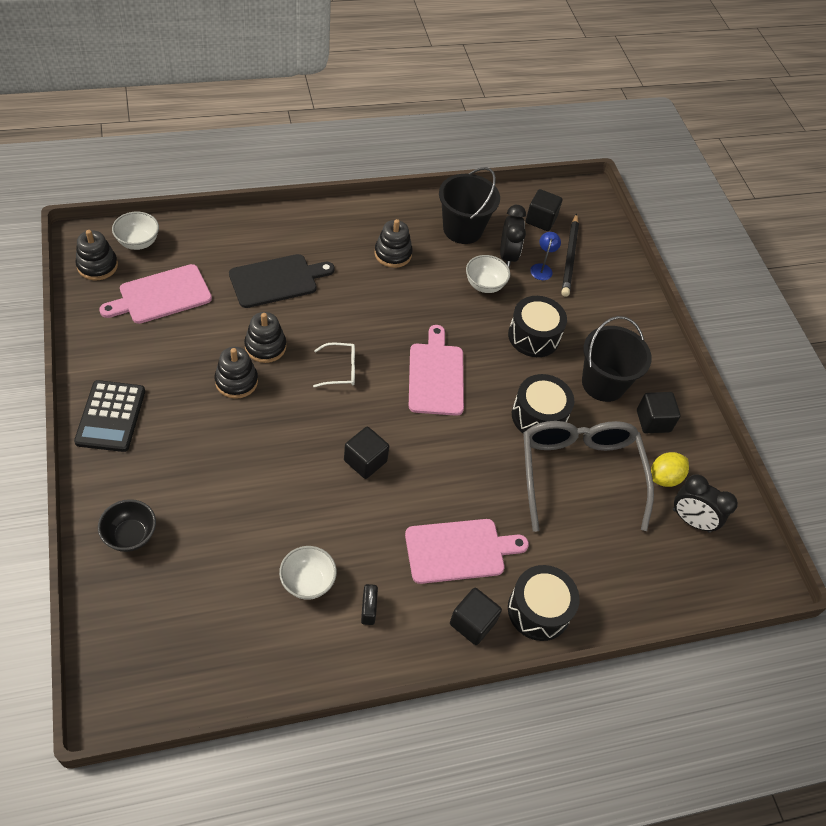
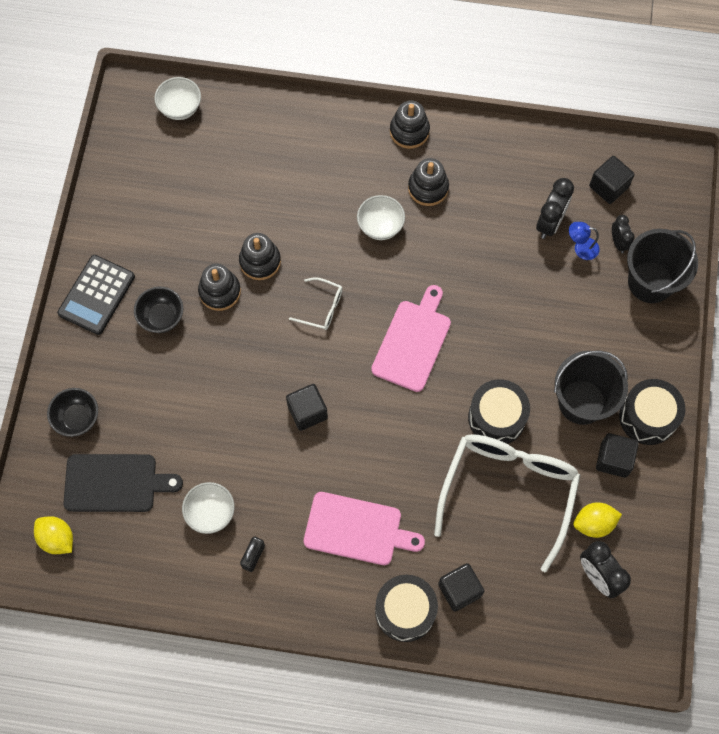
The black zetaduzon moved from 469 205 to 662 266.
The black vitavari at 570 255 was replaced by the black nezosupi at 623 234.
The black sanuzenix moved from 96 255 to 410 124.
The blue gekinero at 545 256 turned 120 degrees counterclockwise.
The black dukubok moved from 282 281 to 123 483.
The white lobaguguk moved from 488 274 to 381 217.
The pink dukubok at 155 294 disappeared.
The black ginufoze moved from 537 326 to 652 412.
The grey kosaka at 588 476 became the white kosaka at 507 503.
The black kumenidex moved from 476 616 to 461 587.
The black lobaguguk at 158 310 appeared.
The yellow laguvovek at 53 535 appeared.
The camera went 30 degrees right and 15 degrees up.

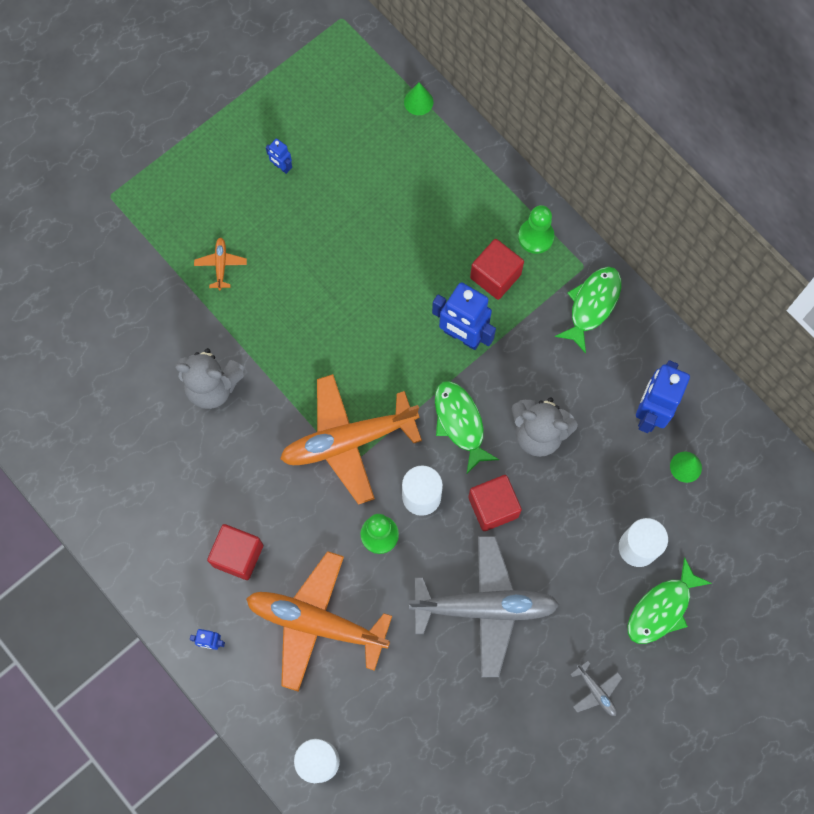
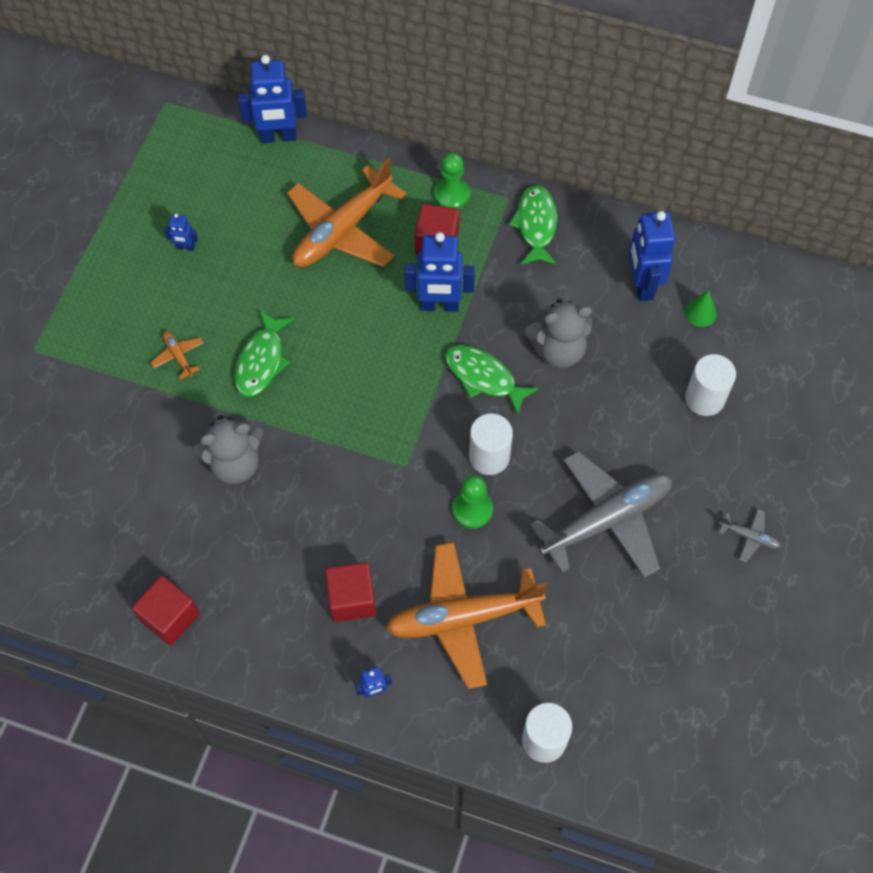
The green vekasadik at 418 98 was replaced by the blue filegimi at 272 99.
The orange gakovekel moved from 351 439 to 346 212.
The red kumenidex moved from 495 503 to 165 610.
The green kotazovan moved from 669 600 to 264 353.
The camera went 30 degrees left and 10 degrees down.

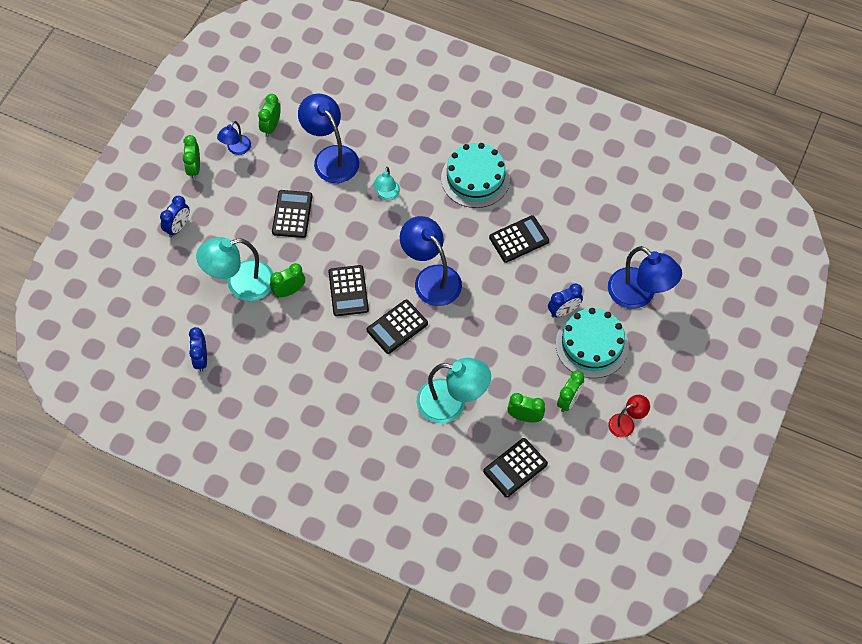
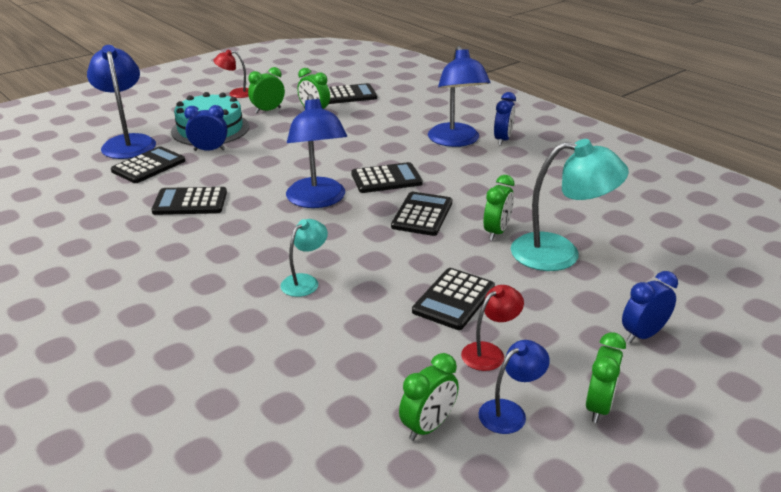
The blue gekinero moved from 328 138 to 459 96.
The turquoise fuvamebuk at 475 175 disappeared.
The green nezosupi at 287 280 turned 60 degrees counterclockwise.
The blue nezosupi moved from 198 349 to 505 119.
The turquoise gekinero at 454 390 disappeared.
The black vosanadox at 148 164 appeared.
The red gekinero at 492 328 appeared.
The camera went 155 degrees left and 30 degrees down.

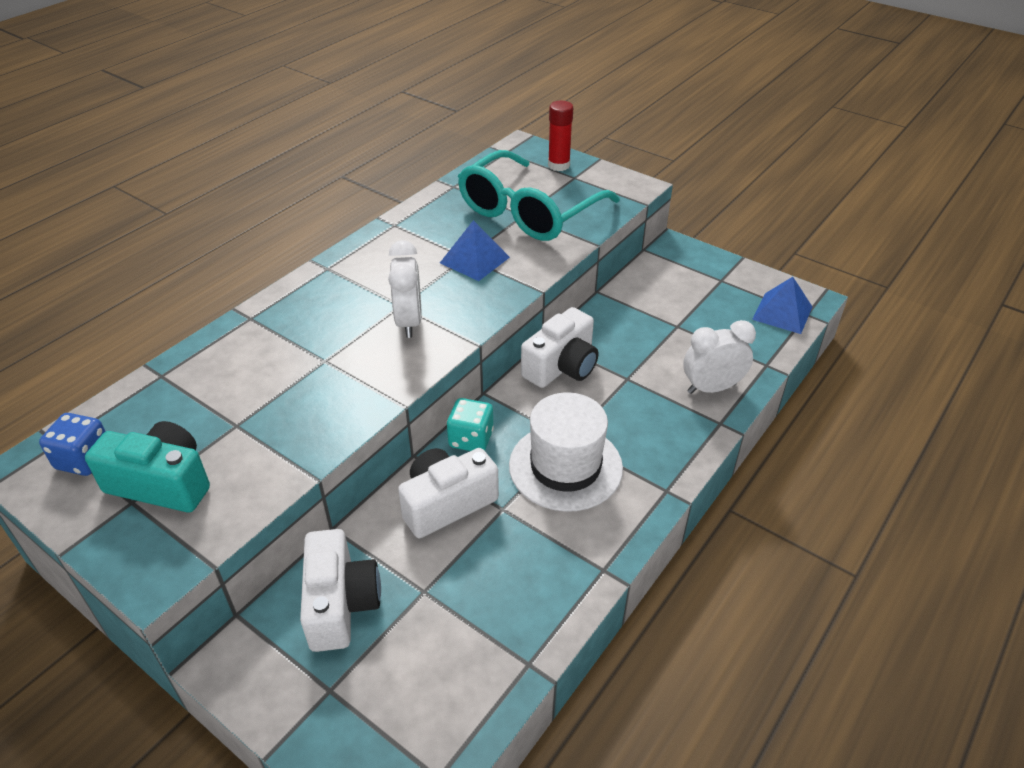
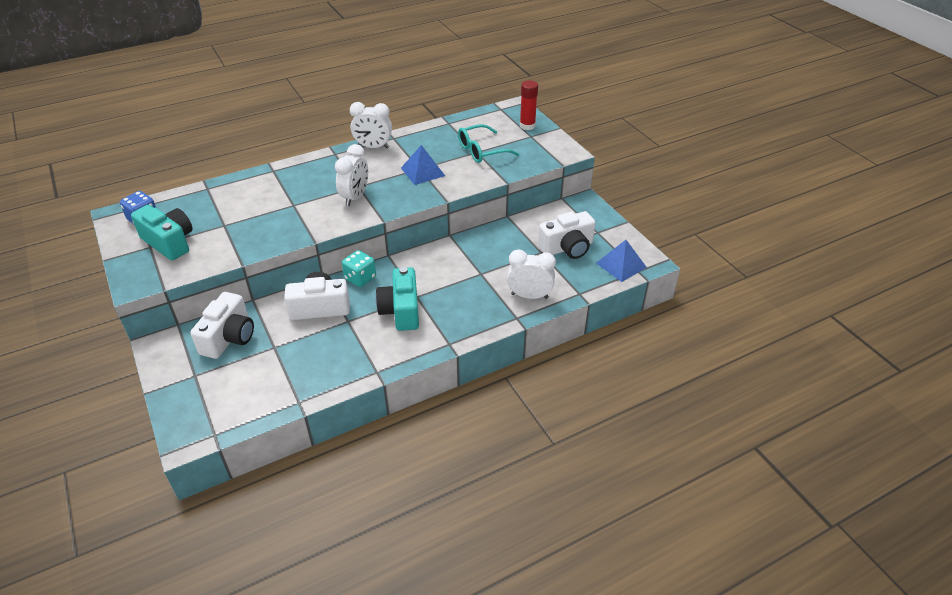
The turquoise kosaka at 539 195 changed to 0.58 times the size.
The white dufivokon moved from 559 347 to 566 235.
The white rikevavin at 566 452 was replaced by the turquoise dufivokon at 397 299.
The white nezosupi at 371 125 appeared.
The camera went 25 degrees right and 0 degrees up.

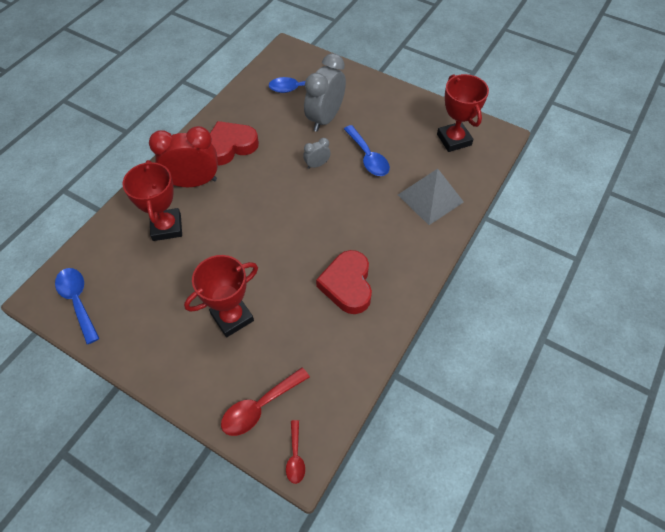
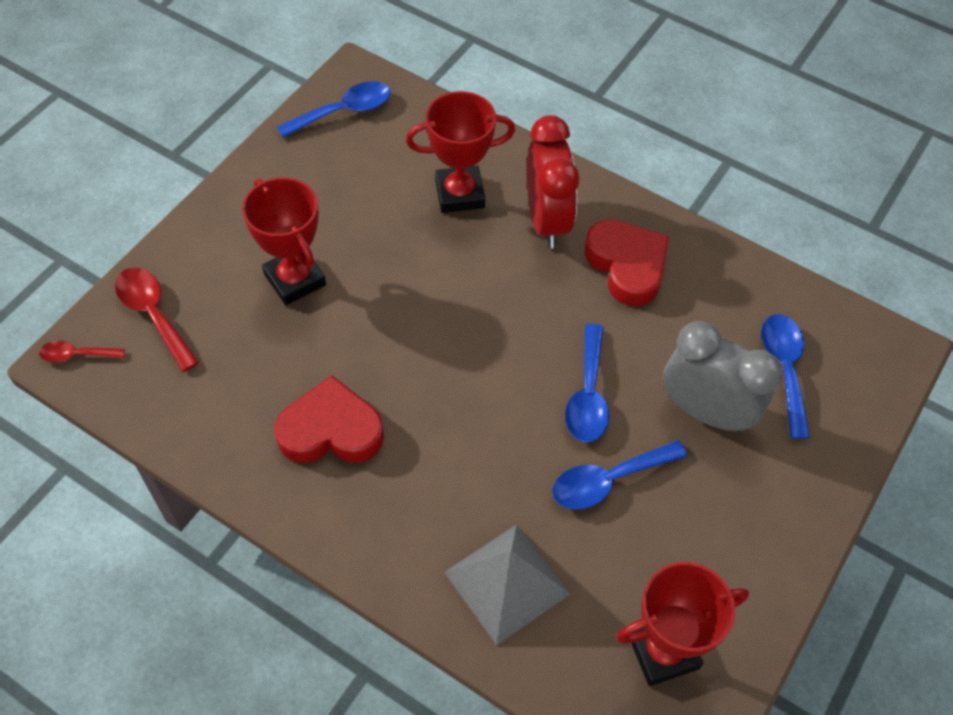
The grey nezosupi at 317 153 was replaced by the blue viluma at 587 383.
The camera went 90 degrees right and 0 degrees up.

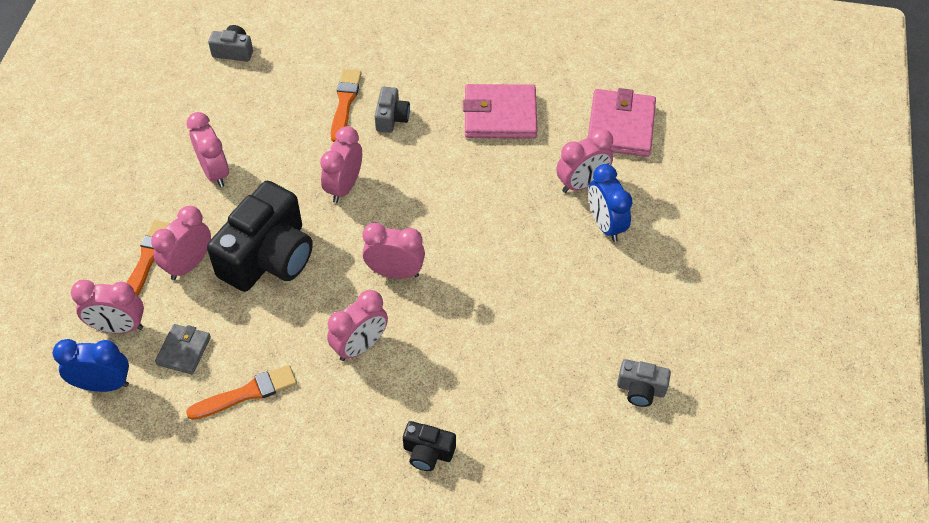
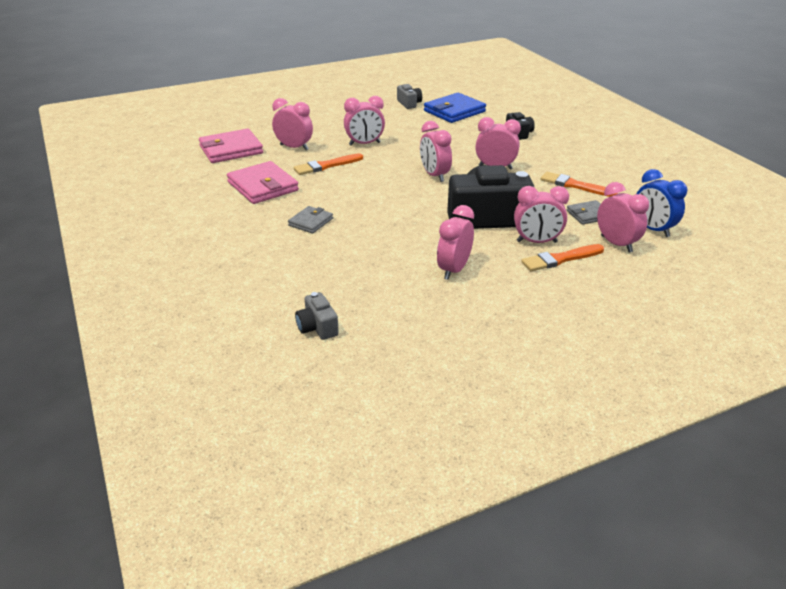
The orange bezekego moved from 346 105 to 328 164.
The grey dufivokon at 392 110 was replaced by the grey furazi at 310 219.
The pink nezosupi moved from 341 164 to 364 121.
The blue nezosupi at 611 203 disappeared.
The blue furazi at 455 108 appeared.
The camera went 125 degrees left and 20 degrees down.

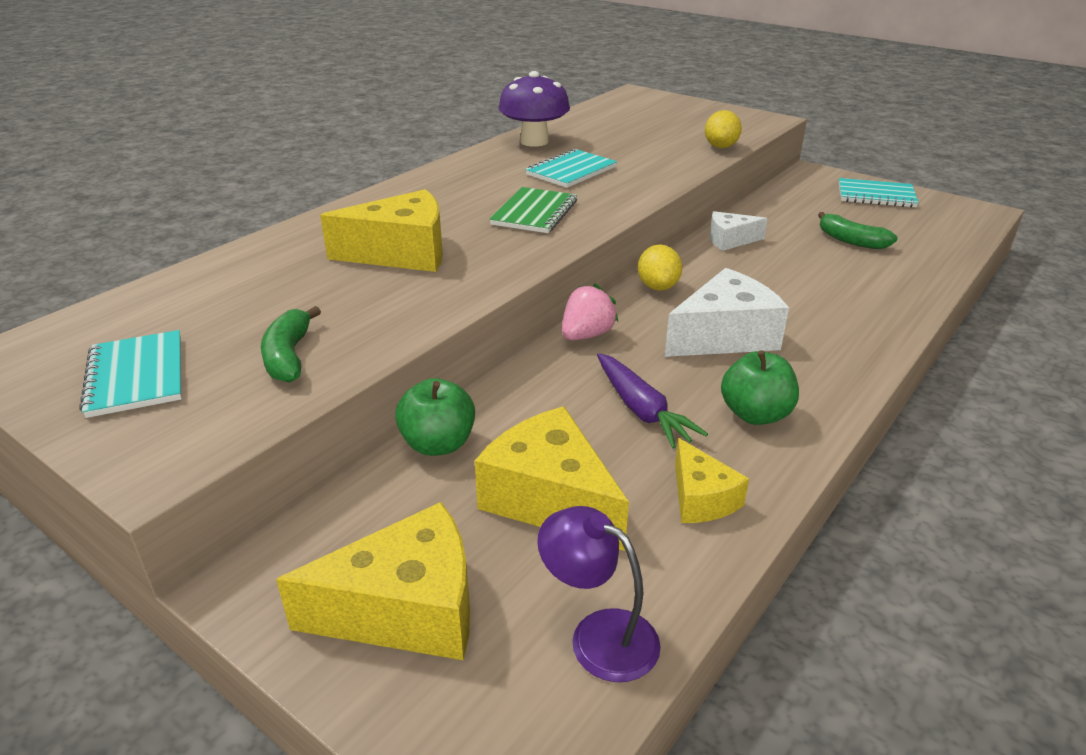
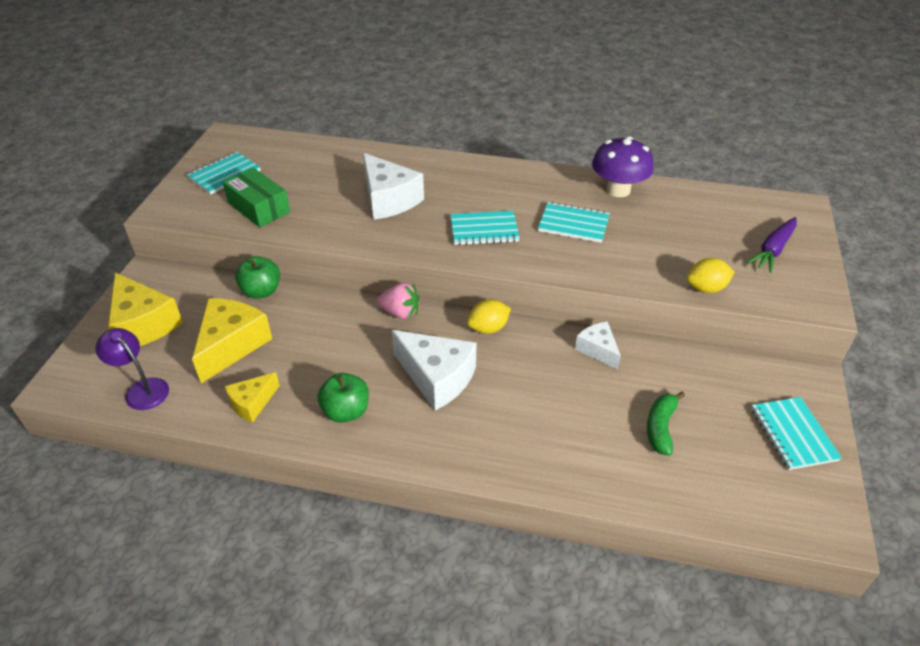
The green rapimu at 533 210 became the turquoise rapimu at 485 228.
The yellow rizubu at 381 230 became the white rizubu at 393 186.
The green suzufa at 291 344 was replaced by the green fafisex at 256 197.
The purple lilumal moved from 652 401 to 772 245.
The purple gekinero at 599 594 turned 60 degrees counterclockwise.
The camera went 65 degrees right and 10 degrees up.

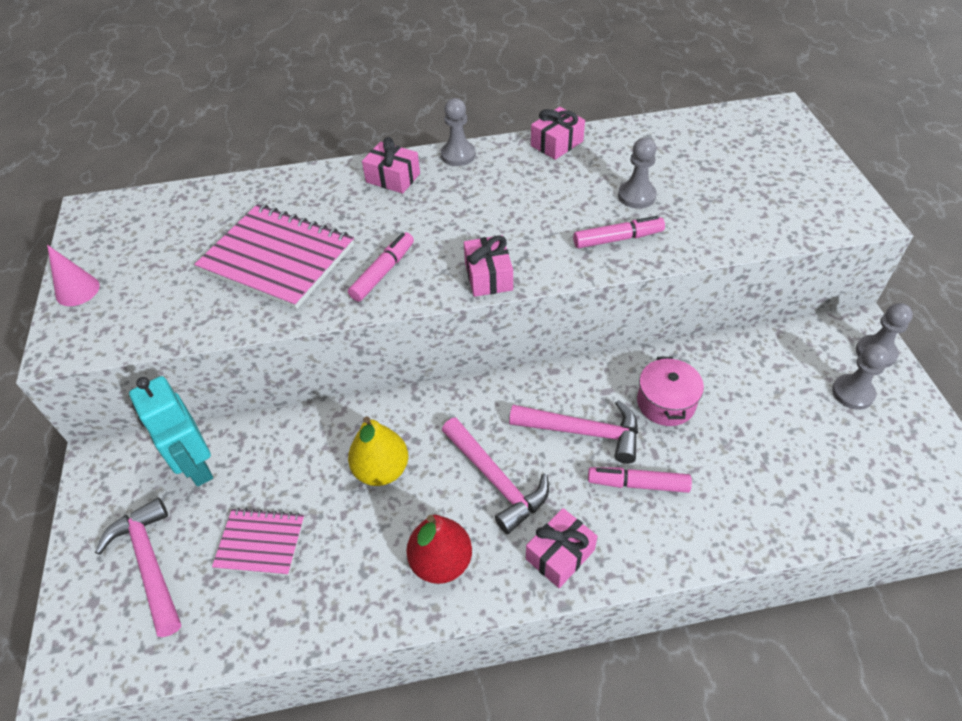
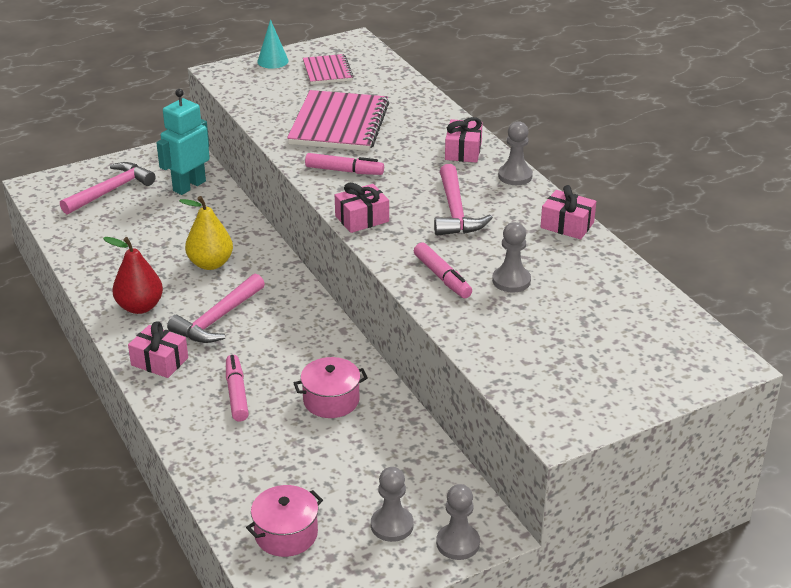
The pink vekasadik at 73 275 became the turquoise vekasadik at 273 44.
The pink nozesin moved from 573 432 to 463 200.
The pink rapimu moved from 258 542 to 328 69.
The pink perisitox at 284 521 appeared.
The camera went 70 degrees right and 15 degrees down.

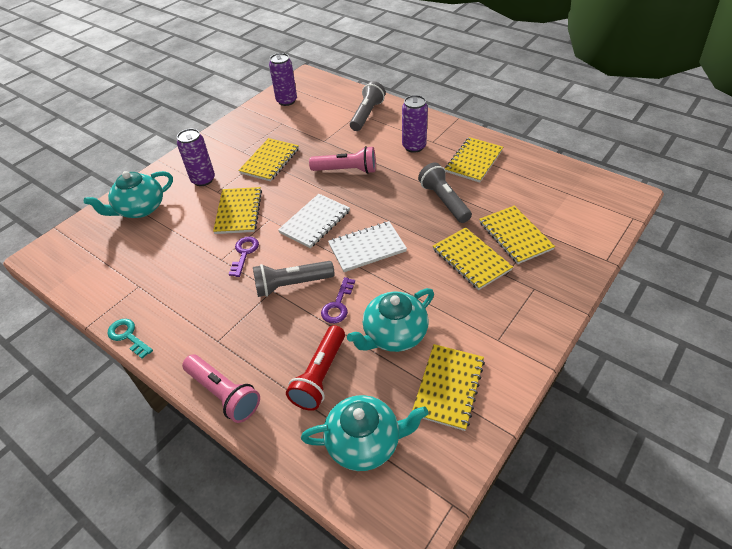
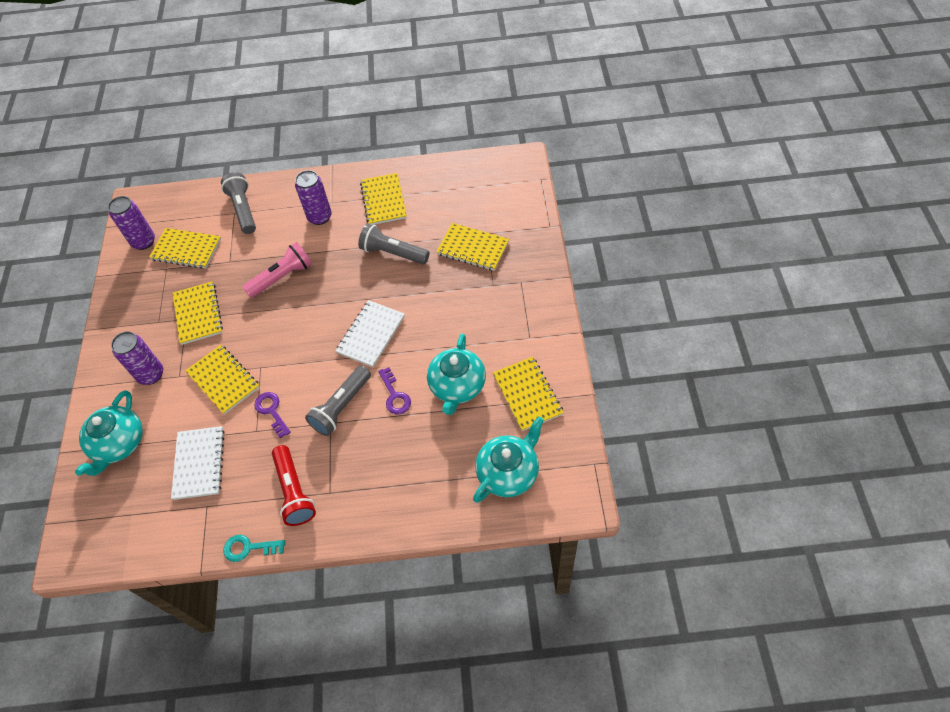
The white rapimu moved from 314 221 to 198 463.
The yellow rapimu moved from 473 258 to 185 248.
The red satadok moved from 315 368 to 294 485.
The pink satadok at 221 388 disappeared.
The camera went 40 degrees left and 10 degrees up.

